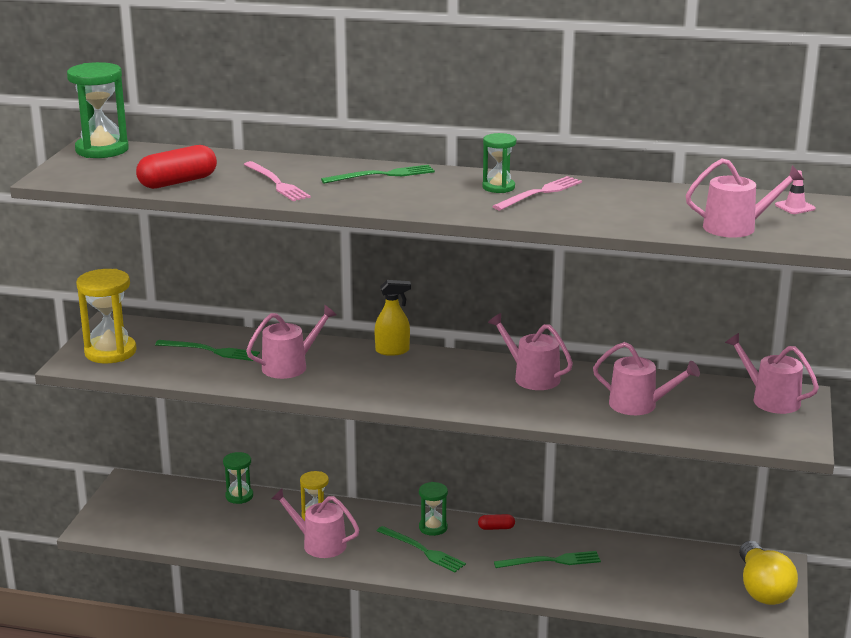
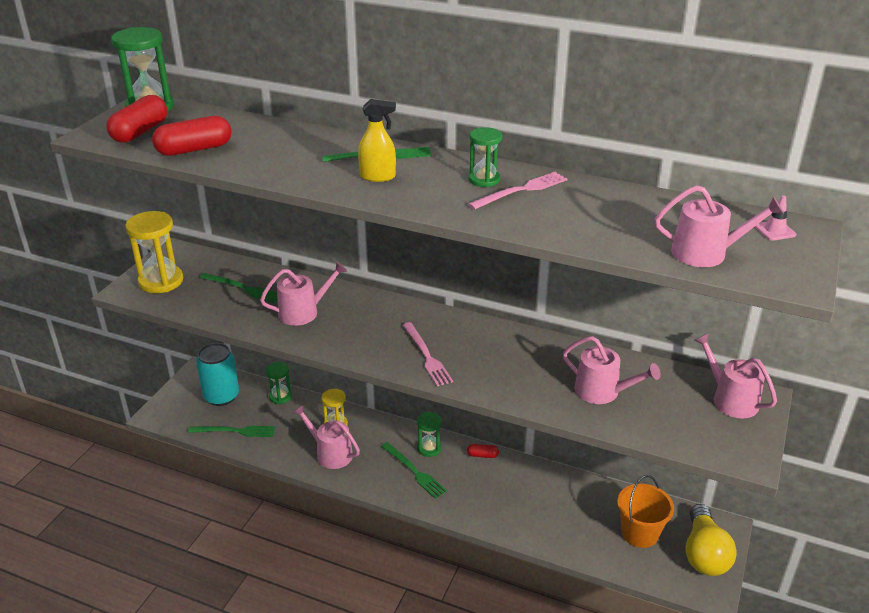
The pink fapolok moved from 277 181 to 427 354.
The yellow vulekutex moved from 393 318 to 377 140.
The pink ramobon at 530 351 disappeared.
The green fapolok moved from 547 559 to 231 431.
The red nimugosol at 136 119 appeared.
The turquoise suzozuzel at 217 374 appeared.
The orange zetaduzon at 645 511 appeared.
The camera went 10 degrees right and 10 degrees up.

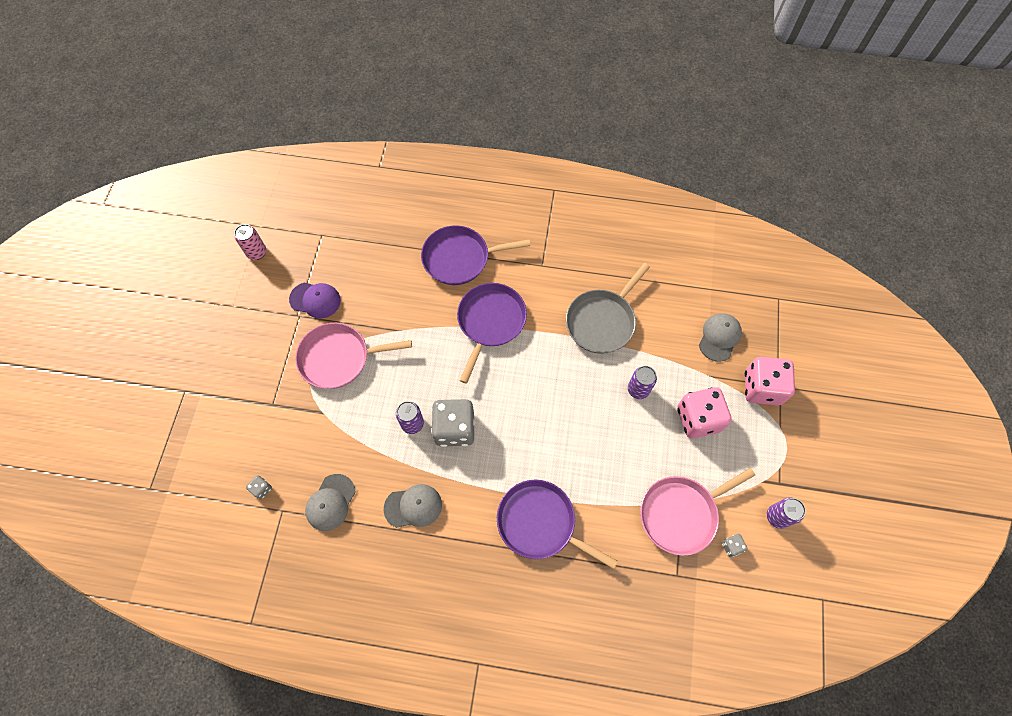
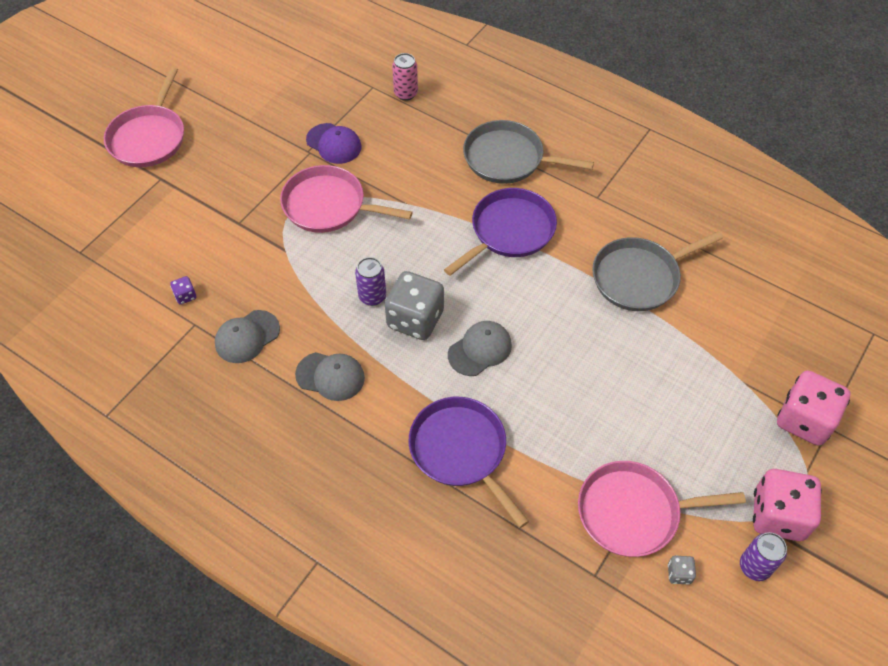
The pink suzozuzel moved from 250 242 to 405 77.
The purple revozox at 475 255 became the grey revozox at 528 152.
The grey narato moved from 720 337 to 480 348.
The purple suzozuzel at 642 382 disappeared.
The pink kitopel moved from 704 413 to 787 505.
The grey kitopel at 259 487 became the purple kitopel at 183 290.
The pink revozox at 144 117 appeared.
The camera went 25 degrees right and 10 degrees down.

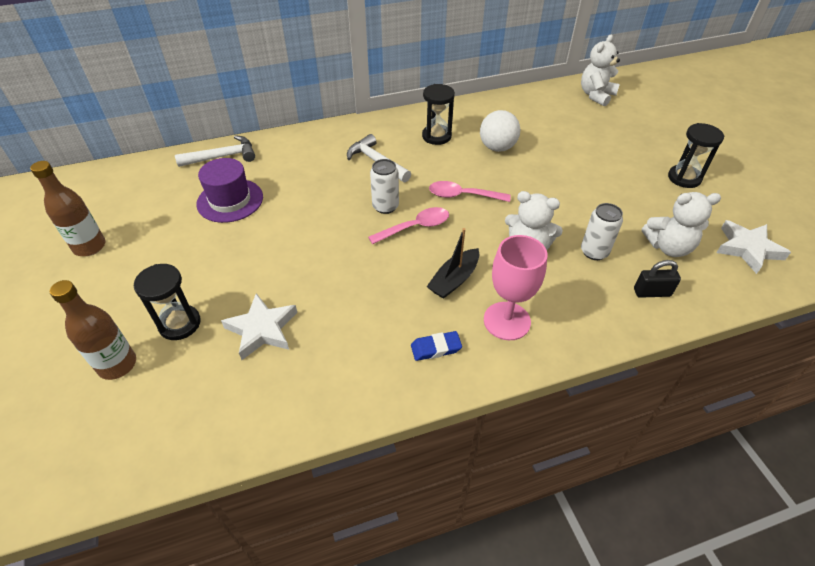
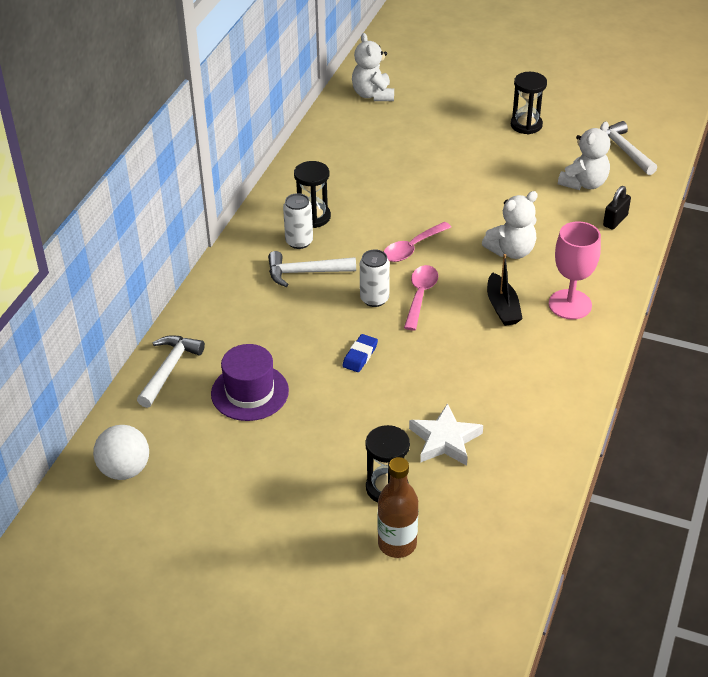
The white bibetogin moved from 500 131 to 121 452.
The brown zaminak at 68 208 disappeared.
The white suzozuzel moved from 602 231 to 298 221.
The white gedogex at 753 247 was replaced by the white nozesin at 631 148.
The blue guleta moved from 436 346 to 360 353.
The camera went 50 degrees left and 5 degrees down.

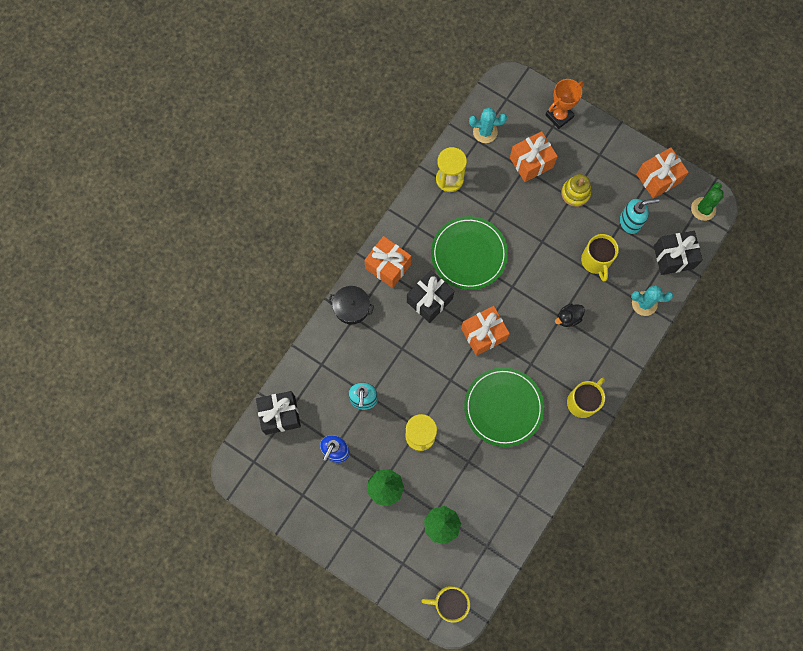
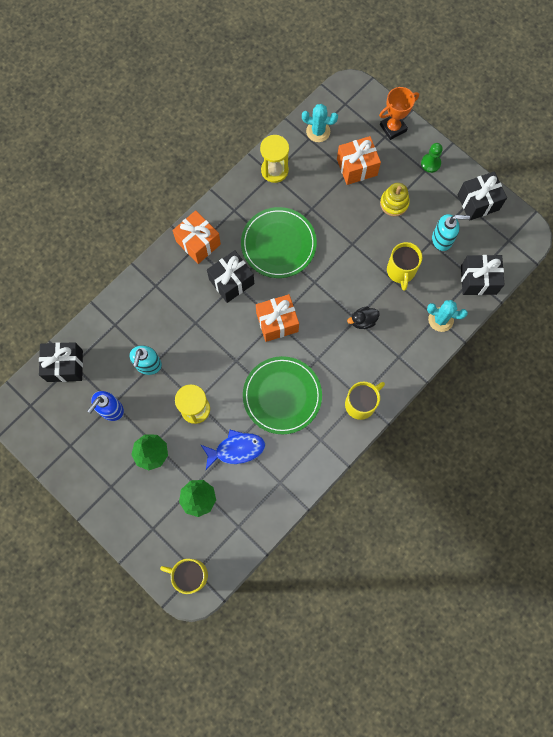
The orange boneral at 662 173 became the black boneral at 482 196.
The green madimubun at 707 201 disappeared.
The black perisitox at 351 305 disappeared.
The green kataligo at 432 158 appeared.
The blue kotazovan at 233 450 appeared.
The camera went 10 degrees right and 0 degrees up.

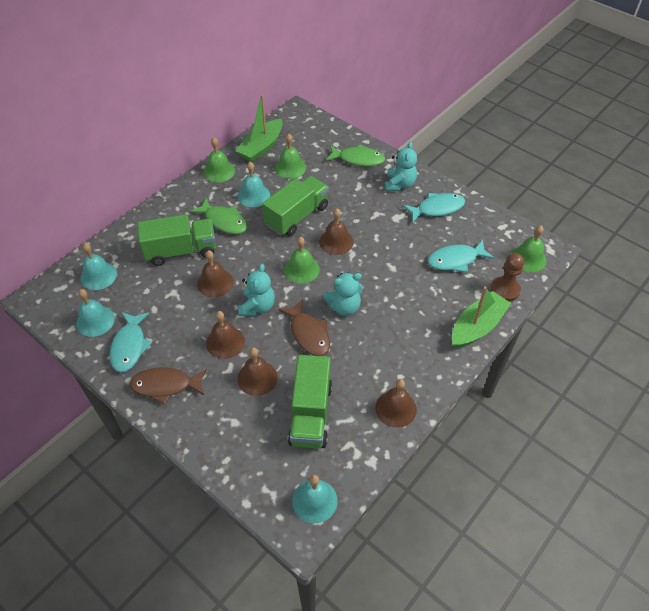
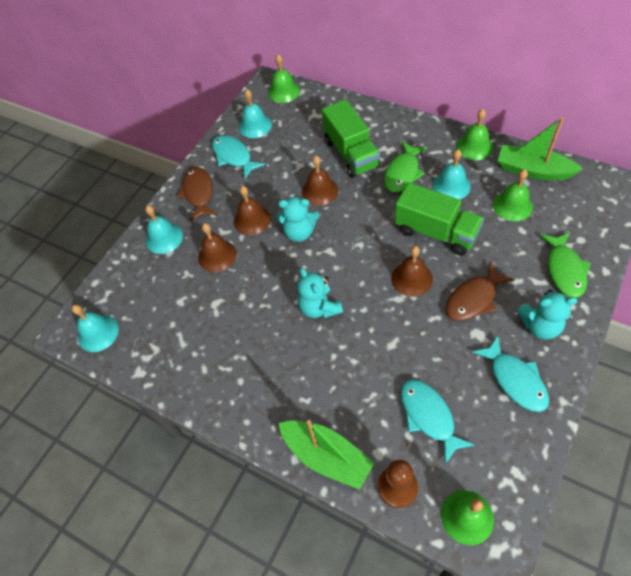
The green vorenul moved from 302 260 to 284 78.
The turquoise vorenul moved from 98 266 to 164 229.
The brown kotazovan moved from 304 327 to 480 291.
The turquoise kotazovan at 130 342 turned 60 degrees clockwise.
The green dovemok at 310 402 disappeared.
The brown vorenul at 396 403 disappeared.
The camera went 85 degrees right and 5 degrees up.

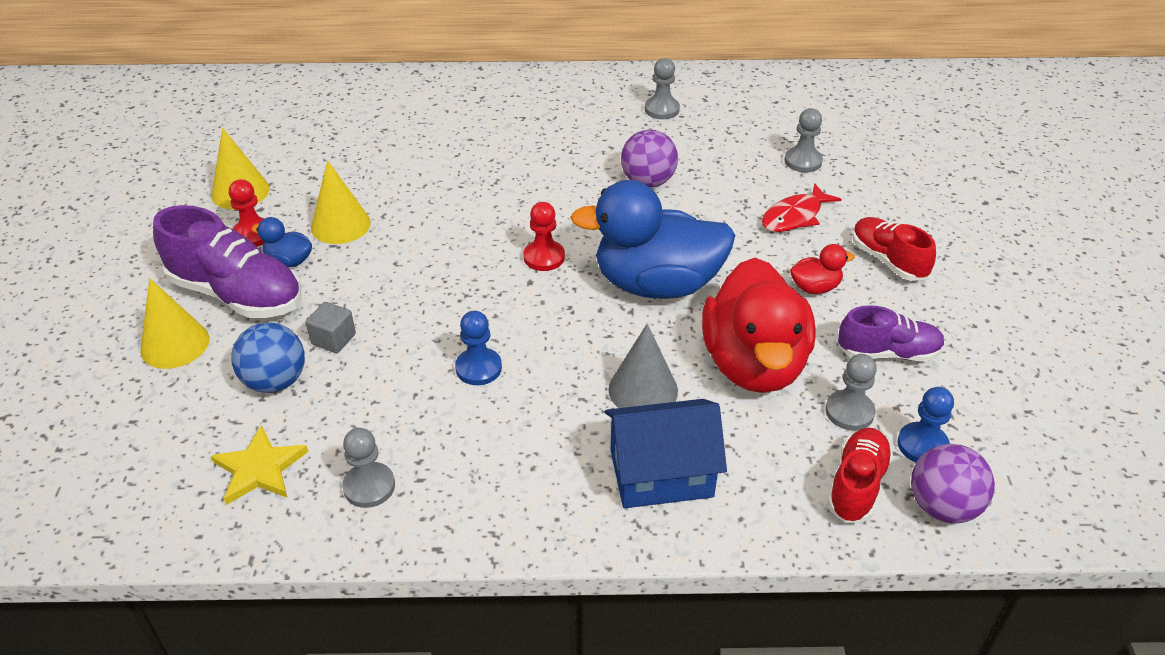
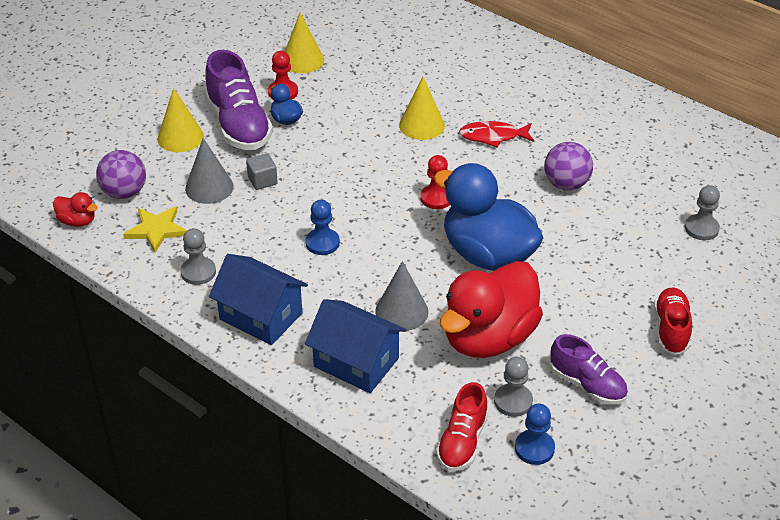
The grey kataligo at 662 88 disappeared.
The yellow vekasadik moved from 341 202 to 422 108.
The red kotazovan moved from 801 207 to 496 134.
The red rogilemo moved from 822 269 to 75 209.
The blue bibetogin at 268 357 was replaced by the grey vekasadik at 209 171.
The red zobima at 860 475 turned 135 degrees clockwise.
The purple bibetogin moved from 953 484 to 121 174.
The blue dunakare at 258 299 appeared.
The camera went 40 degrees right and 0 degrees up.

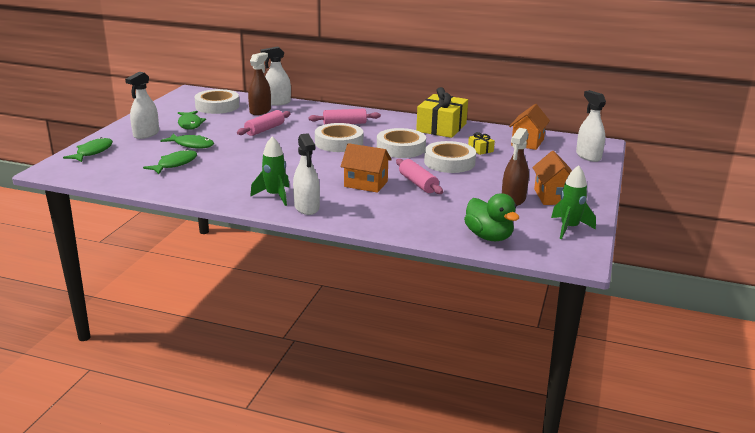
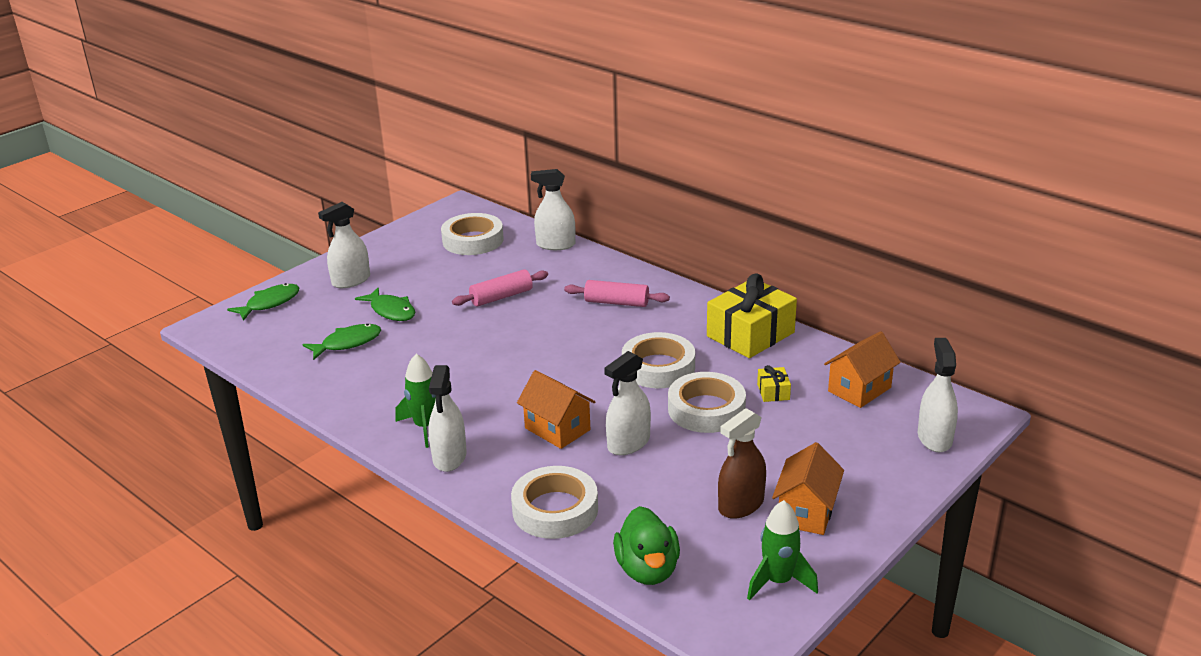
The brown vulekutex at 259 83 disappeared.
The green kotazovan at 192 120 disappeared.
The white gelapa moved from 339 137 to 554 502.
The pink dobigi at 419 176 was replaced by the white vulekutex at 627 403.
The camera went 25 degrees right and 5 degrees up.

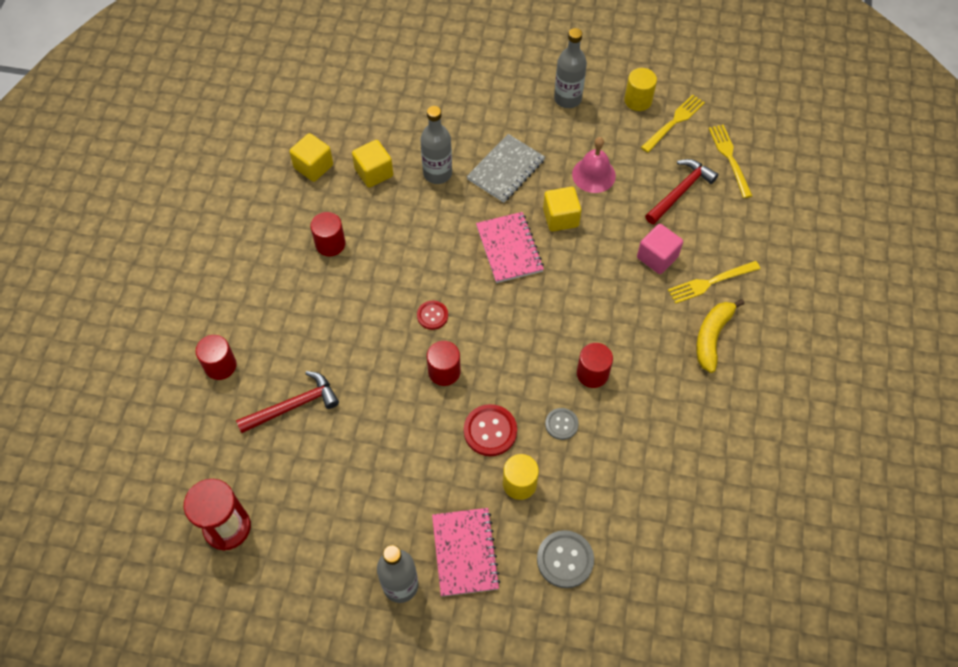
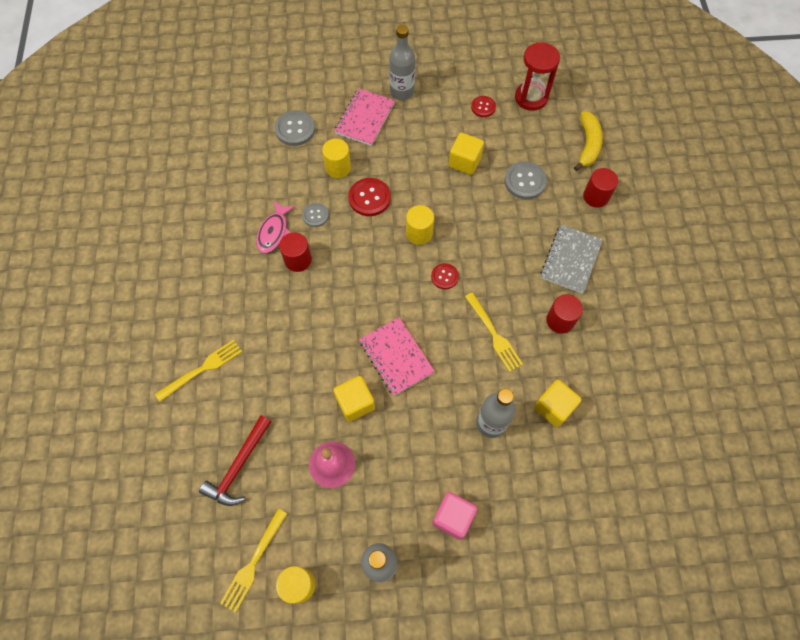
The yellow fapolok moved from 730 161 to 494 332.
The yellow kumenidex moved from 311 157 to 466 154.
The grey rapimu moved from 505 168 to 571 259.
The pink kumenidex moved from 660 249 to 454 516.
The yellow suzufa moved from 720 336 to 588 141.
The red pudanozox at 444 363 became the yellow pudanozox at 420 225.
The red nozesin at 287 402 was replaced by the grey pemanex at 525 180.
The pink rapimu at 466 552 turned 45 degrees clockwise.
The red pemanex at 483 106 appeared.
The pink kotazovan at 275 226 appeared.
The camera went 165 degrees right and 5 degrees up.

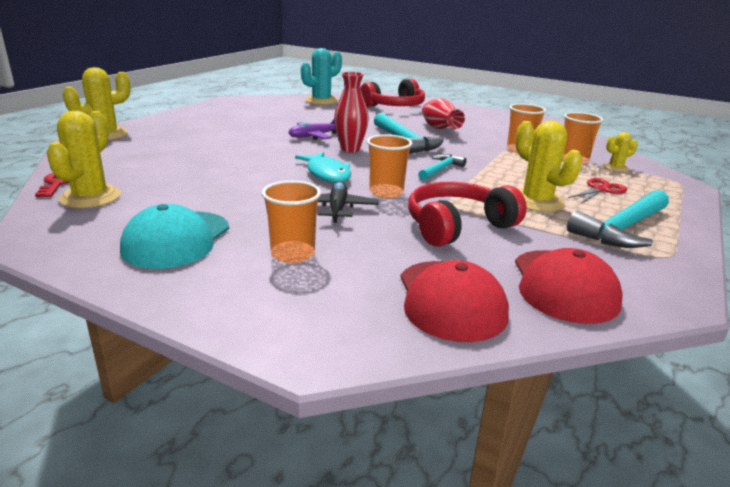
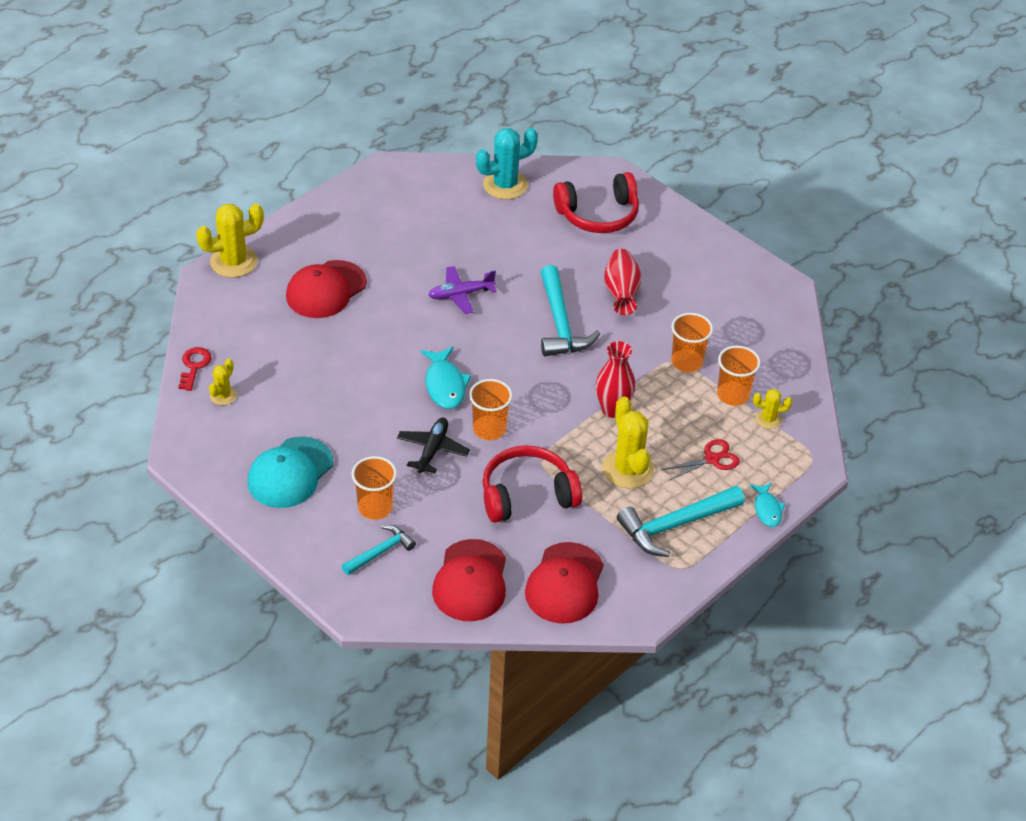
The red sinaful moved from 351 112 to 615 379.
The yellow madimubun at 83 159 changed to 0.53 times the size.
The turquoise nozesin moved from 442 167 to 379 550.
The red narato at 326 289 appeared.
The turquoise kotazovan at 767 505 appeared.
The camera went 15 degrees right and 20 degrees up.

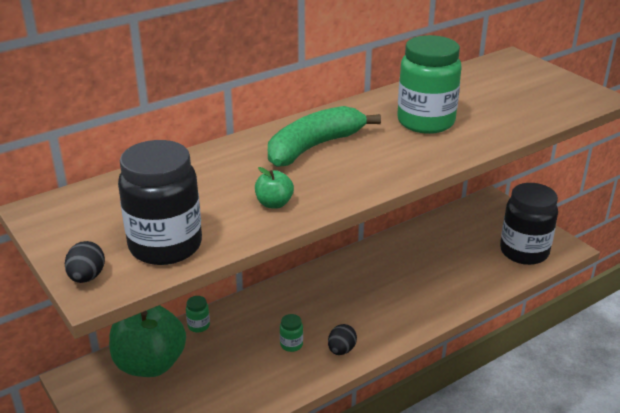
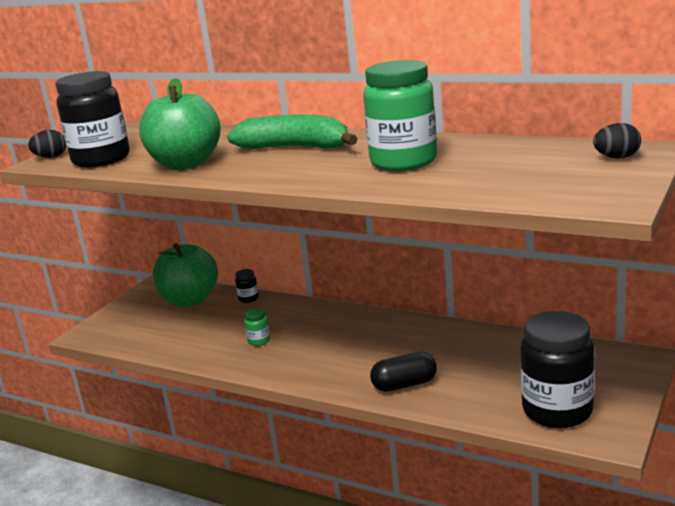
The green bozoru at 274 188 changed to 2.24 times the size.
The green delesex at 198 314 became the black delesex at 247 286.
The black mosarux moved from 342 339 to 617 140.
The black nimugosol at 403 372 appeared.
The camera went 65 degrees right and 10 degrees down.

